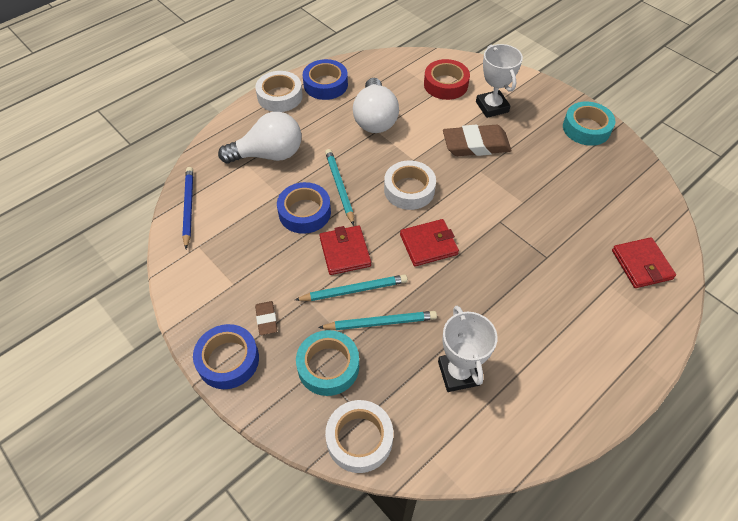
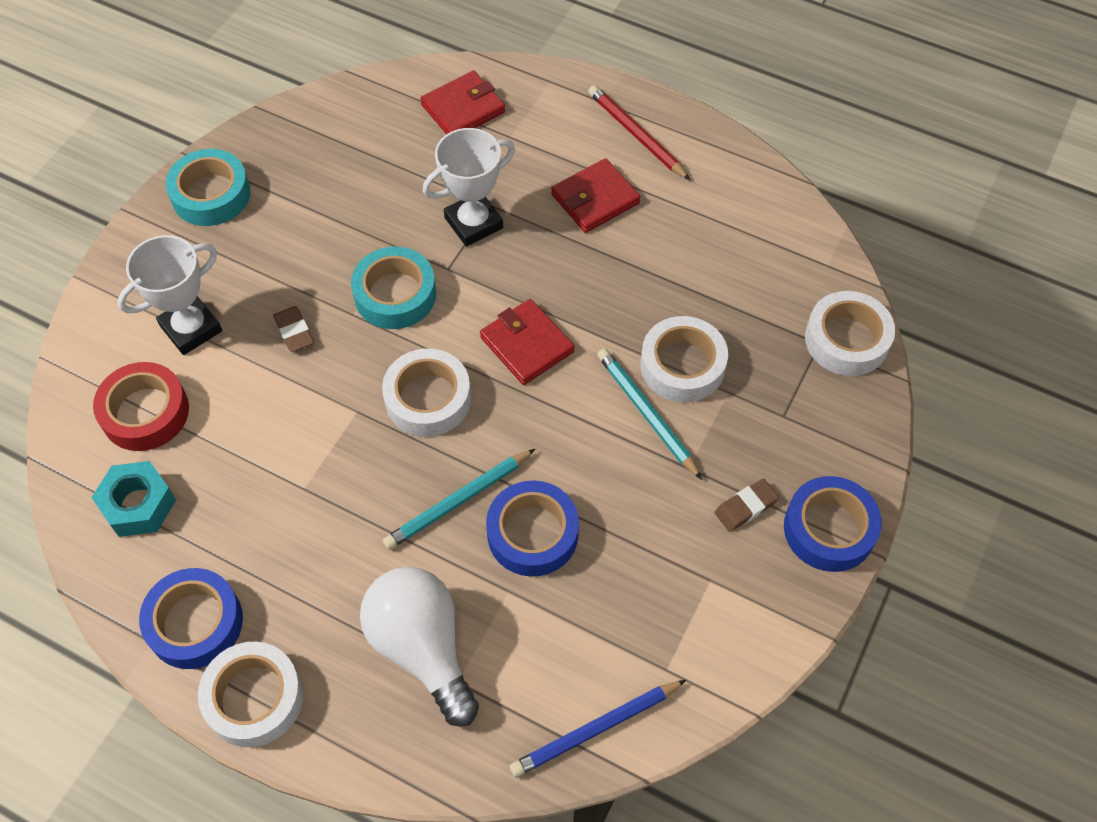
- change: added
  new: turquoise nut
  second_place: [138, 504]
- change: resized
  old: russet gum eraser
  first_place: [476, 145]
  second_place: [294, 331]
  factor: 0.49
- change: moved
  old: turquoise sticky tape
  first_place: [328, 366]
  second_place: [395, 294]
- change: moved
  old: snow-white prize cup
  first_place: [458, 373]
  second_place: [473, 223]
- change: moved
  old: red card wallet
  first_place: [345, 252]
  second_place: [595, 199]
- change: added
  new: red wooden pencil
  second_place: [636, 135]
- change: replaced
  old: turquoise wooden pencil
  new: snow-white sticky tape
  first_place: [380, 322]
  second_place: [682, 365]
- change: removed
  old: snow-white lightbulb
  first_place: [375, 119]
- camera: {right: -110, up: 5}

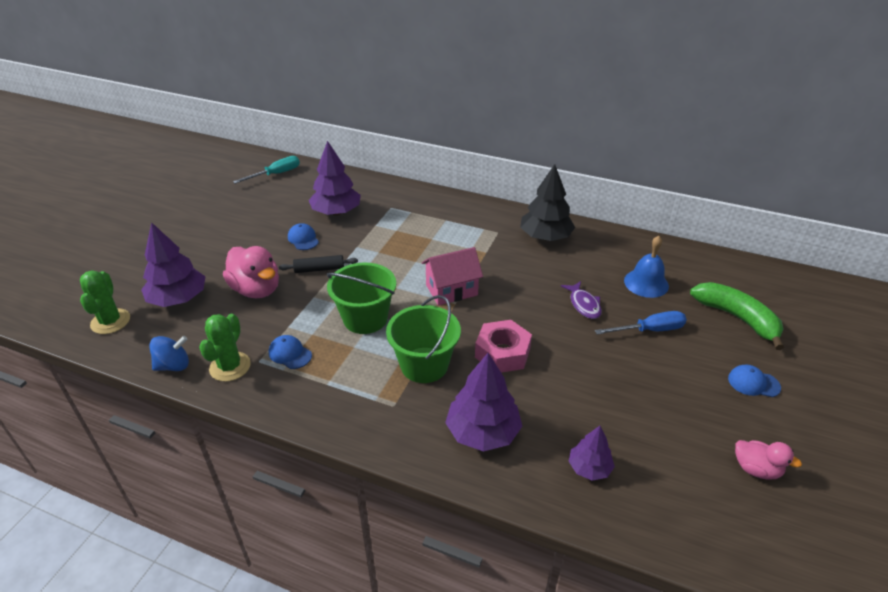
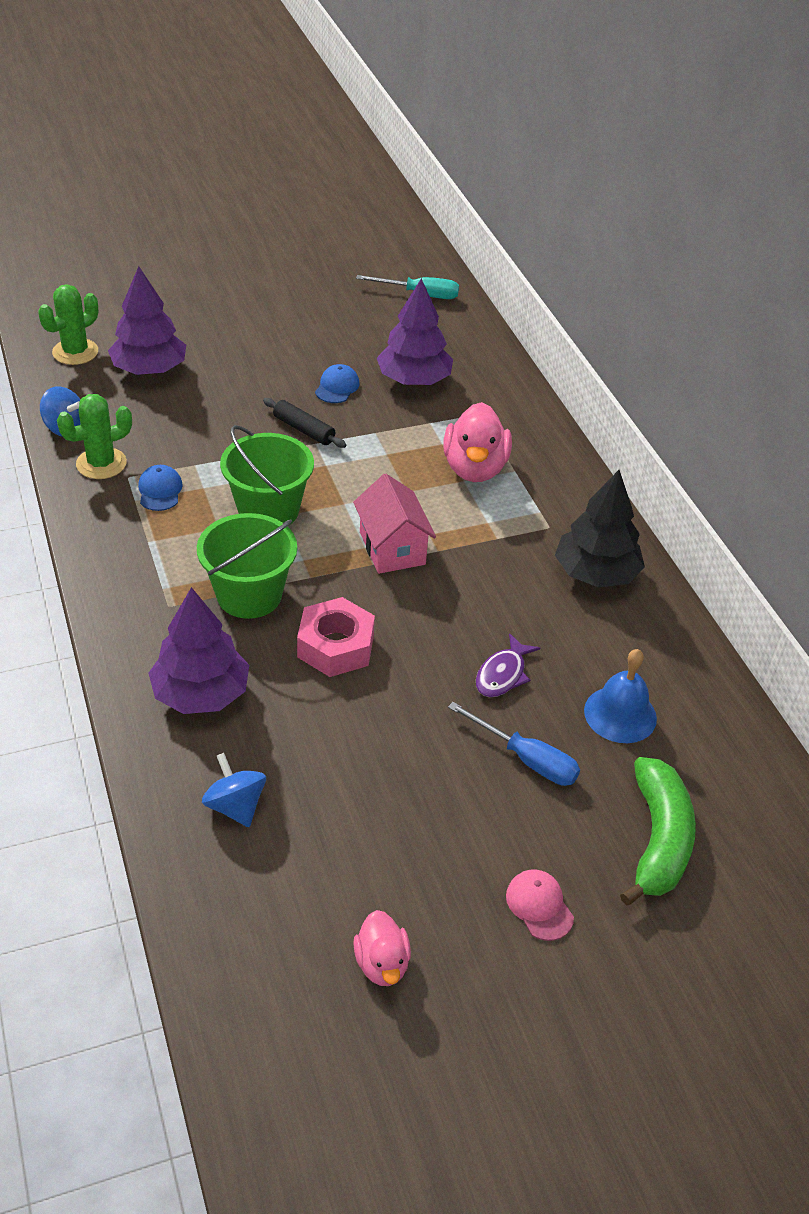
- change: replaced
  old: purple tree
  new: royal blue spinning top
  first_place: [589, 468]
  second_place: [235, 806]
- change: turned
  old: pink cottage
  first_place: [451, 290]
  second_place: [392, 548]
  degrees: 45
- change: moved
  old: pink duck
  first_place: [256, 289]
  second_place: [474, 468]
- change: recoloured
  old: royal blue baseball cap
  new: pink baseball cap
  first_place: [753, 383]
  second_place: [539, 906]
- camera: {right: 45, up: 5}

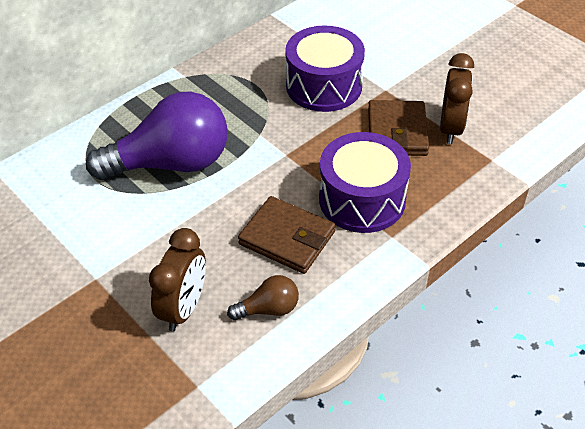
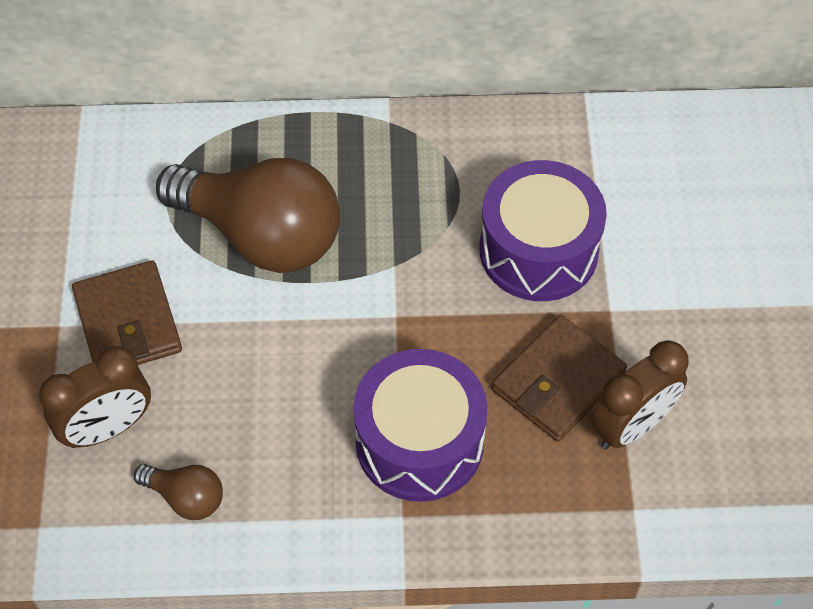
- change: moved
  old: russet card wallet
  first_place: [287, 238]
  second_place: [128, 322]
- change: recoloured
  old: purple lightbulb
  new: russet lightbulb
  first_place: [171, 163]
  second_place: [261, 235]
- camera: {right: 40, up: 10}

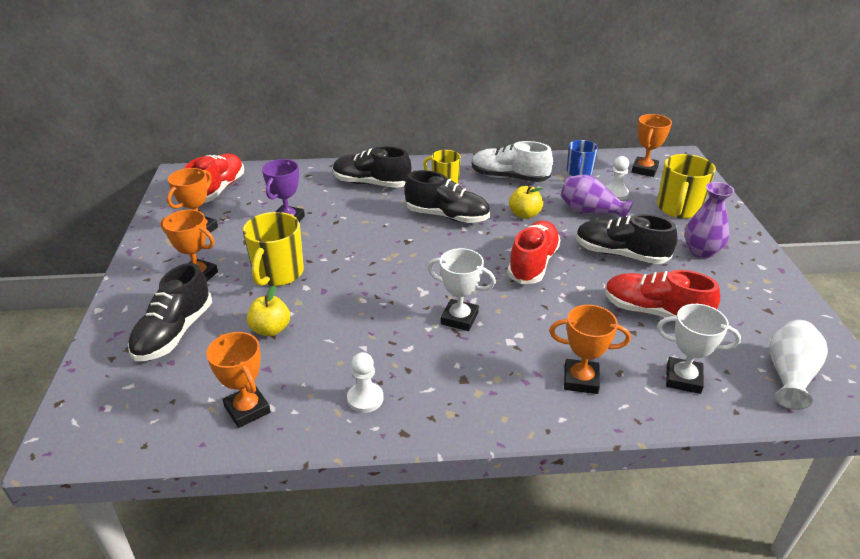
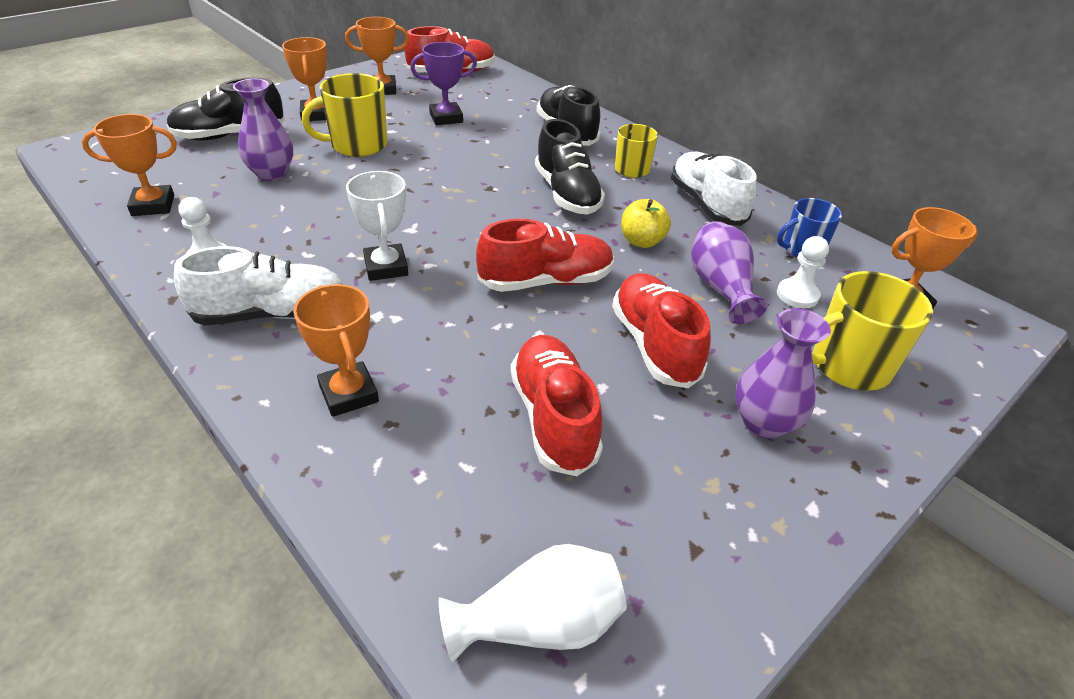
- change: turned
  old: orange-coloured prize cup
  first_place: [247, 409]
  second_place: [153, 205]
  degrees: 60
- change: added
  new: snow-white lace-up shoe
  second_place: [272, 314]
- change: replaced
  old: yellow apple fruit
  new: purple flower vase
  first_place: [271, 329]
  second_place: [271, 173]
- change: recoloured
  old: ebony lace-up shoe
  new: red lace-up shoe
  first_place: [620, 254]
  second_place: [654, 344]
- change: removed
  old: snow-white prize cup
  first_place: [683, 379]
- camera: {right: 50, up: 5}

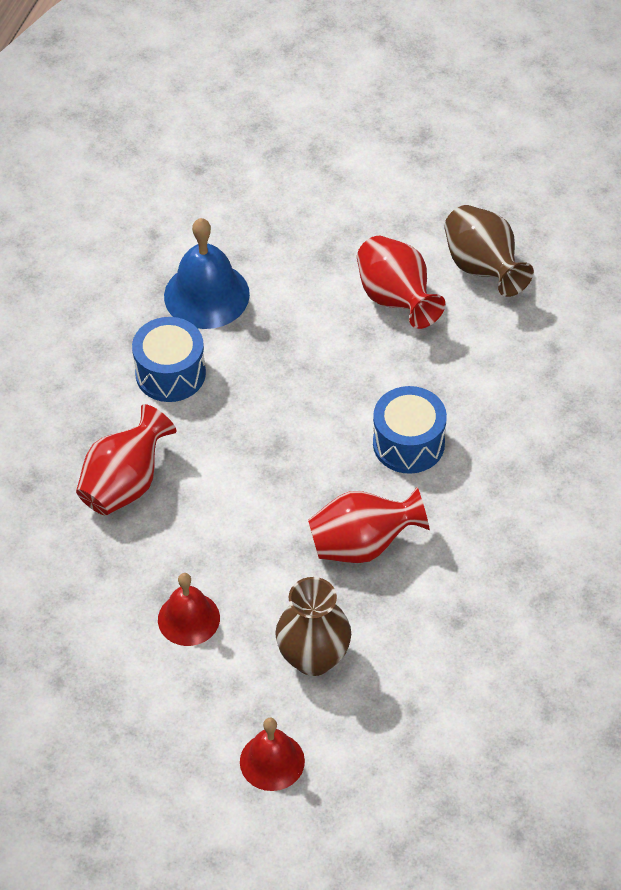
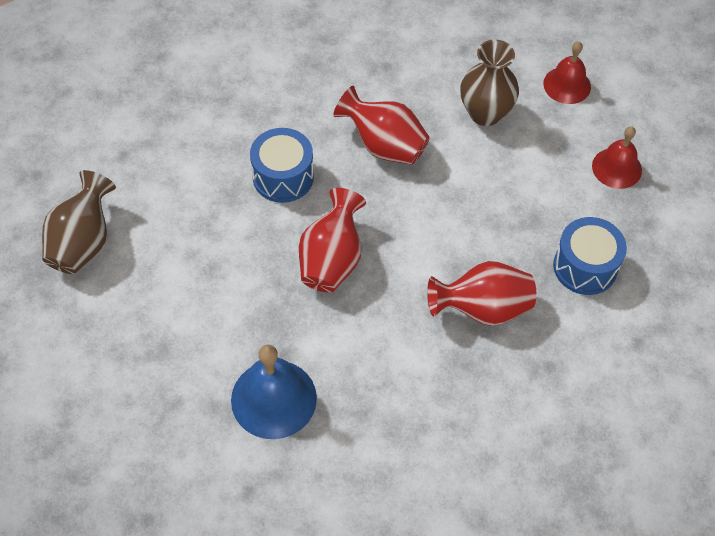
- change: moved
  old: red flower vase
  first_place: [396, 299]
  second_place: [332, 260]
- change: moved
  old: royal blue toy drum
  first_place: [170, 373]
  second_place: [585, 267]
- change: moved
  old: red bell
  first_place: [188, 618]
  second_place: [616, 168]
- camera: {right: -135, up: 5}

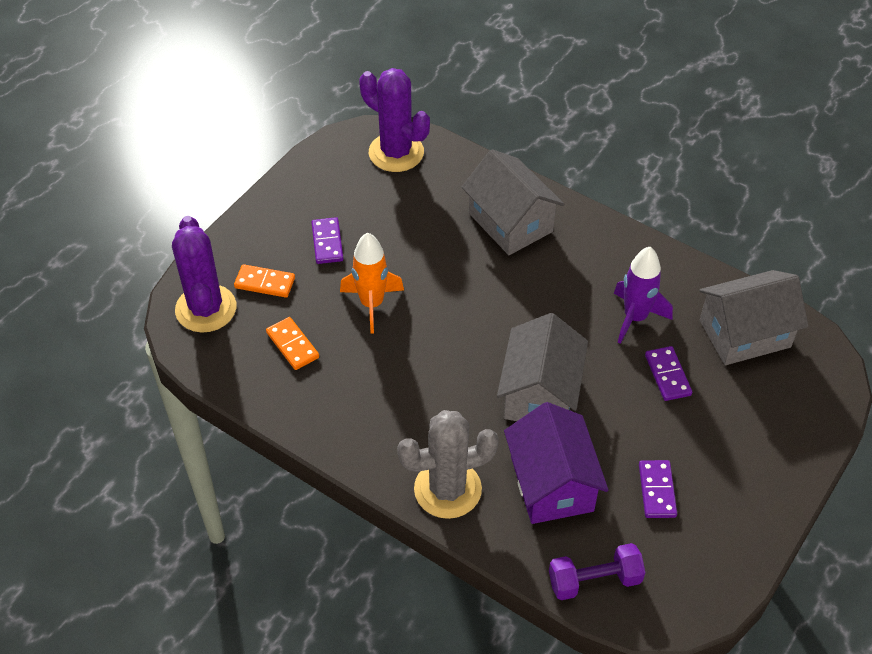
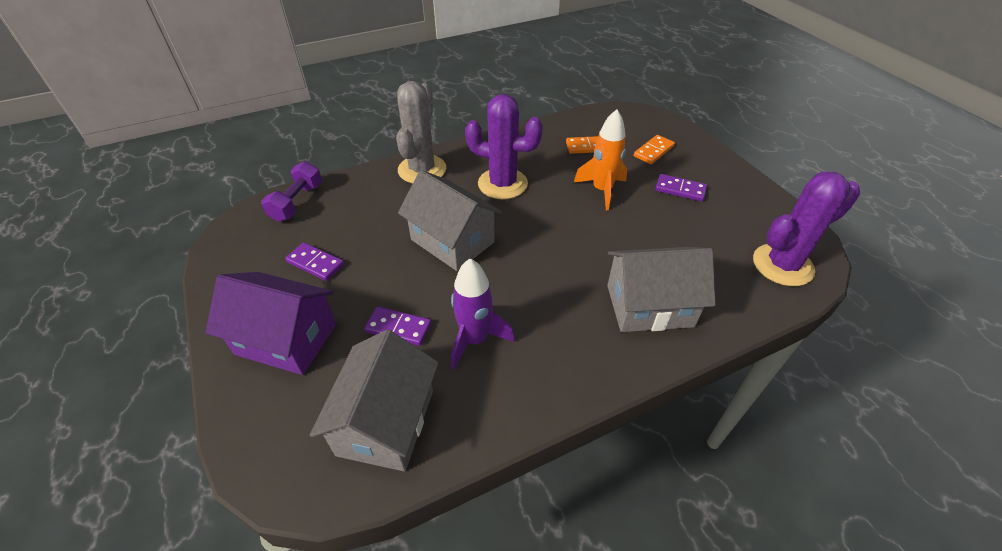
- change: moved
  old: purple cottage
  first_place: [551, 484]
  second_place: [286, 339]
- change: moved
  old: purple prickly plant
  first_place: [206, 309]
  second_place: [502, 184]
- camera: {right: 120, up: -5}

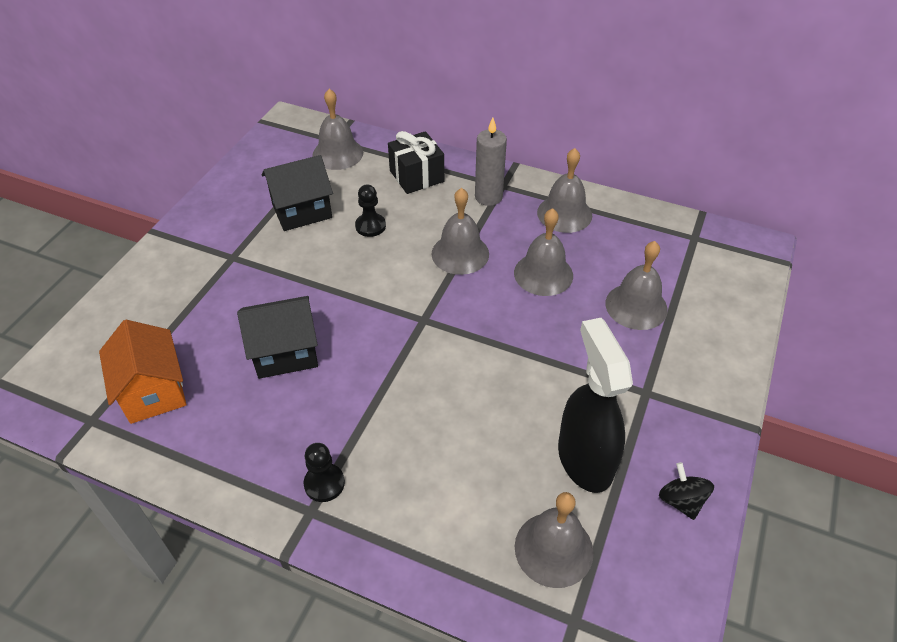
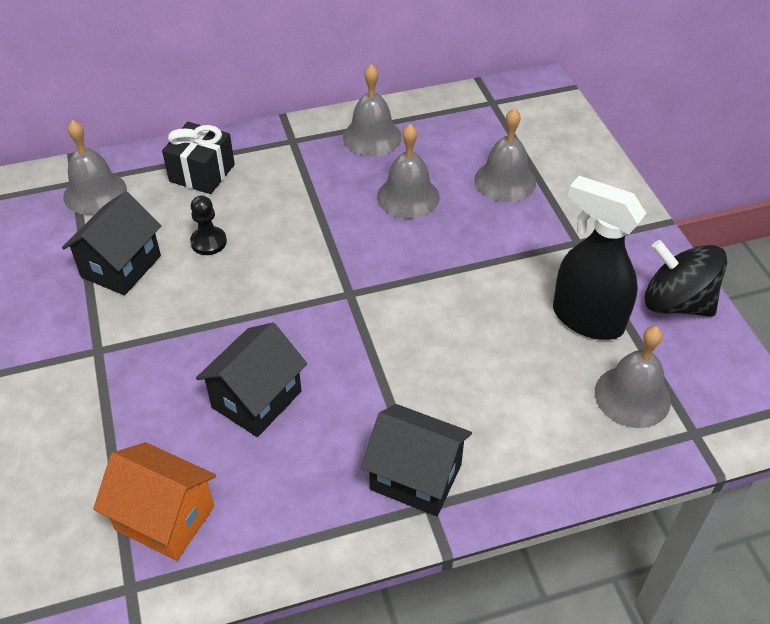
- change: replaced
  old: ebony game pawn
  new: ebony cottage
  first_place: [324, 483]
  second_place: [416, 477]
- change: resized
  old: ebony spinning top
  first_place: [681, 501]
  second_place: [676, 303]
  factor: 1.83
- change: removed
  old: gray bell
  first_place: [460, 253]
- change: removed
  old: gray pillar candle
  first_place: [488, 197]
- camera: {right: -40, up: 0}

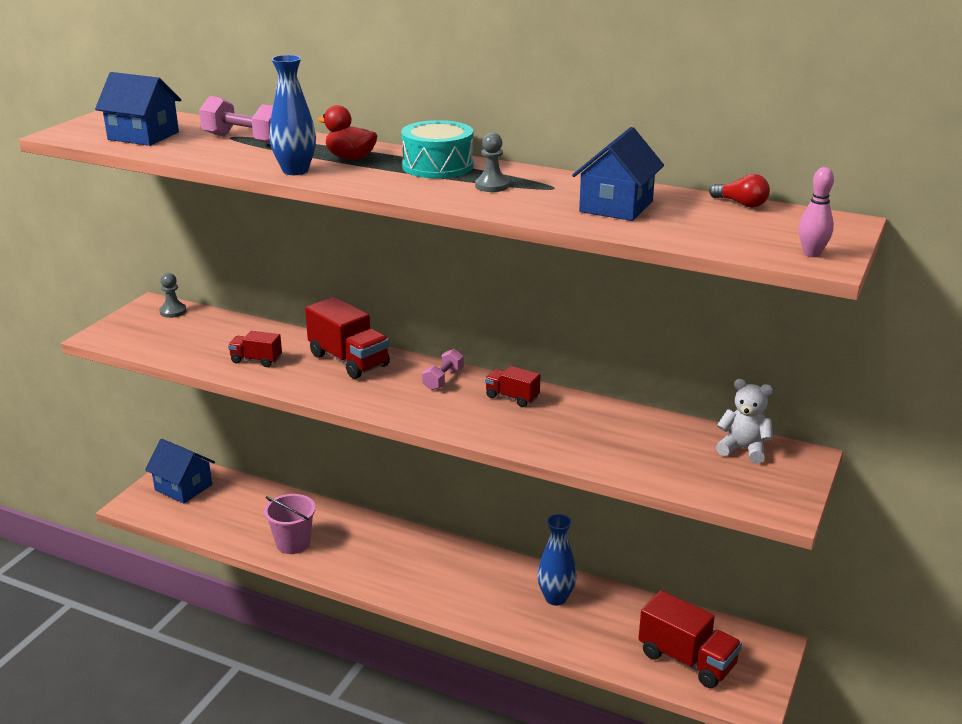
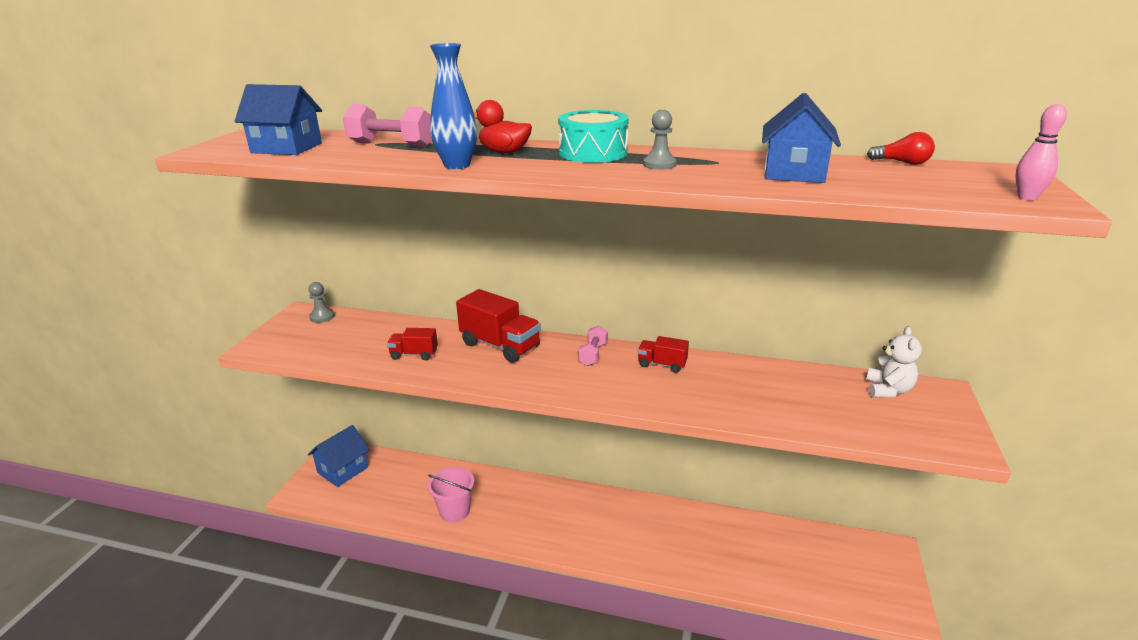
- change: turned
  old: royal blue cottage
  first_place: [183, 487]
  second_place: [343, 470]
  degrees: -75
- change: turned
  old: snow-white teddy bear
  first_place: [743, 449]
  second_place: [888, 390]
  degrees: 90
- change: removed
  old: royal blue flower vase
  first_place: [556, 598]
- change: removed
  old: red truck
  first_place: [687, 660]
- camera: {right: -10, up: 0}

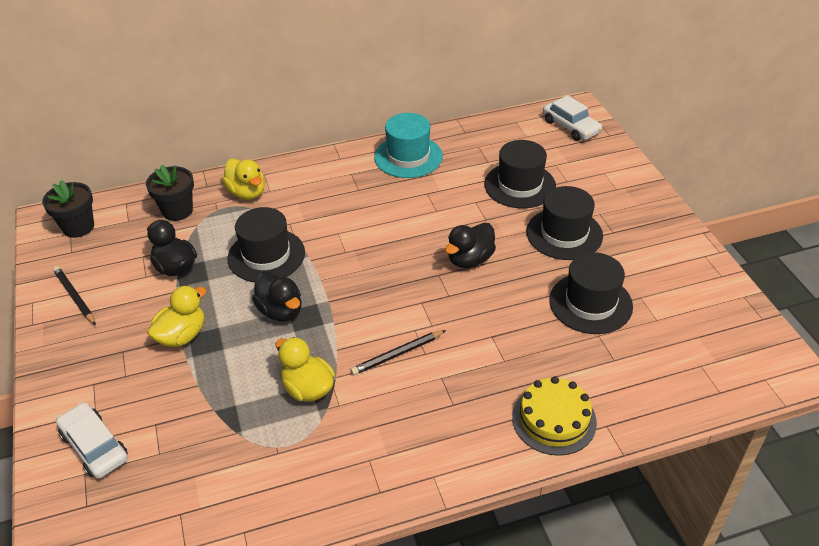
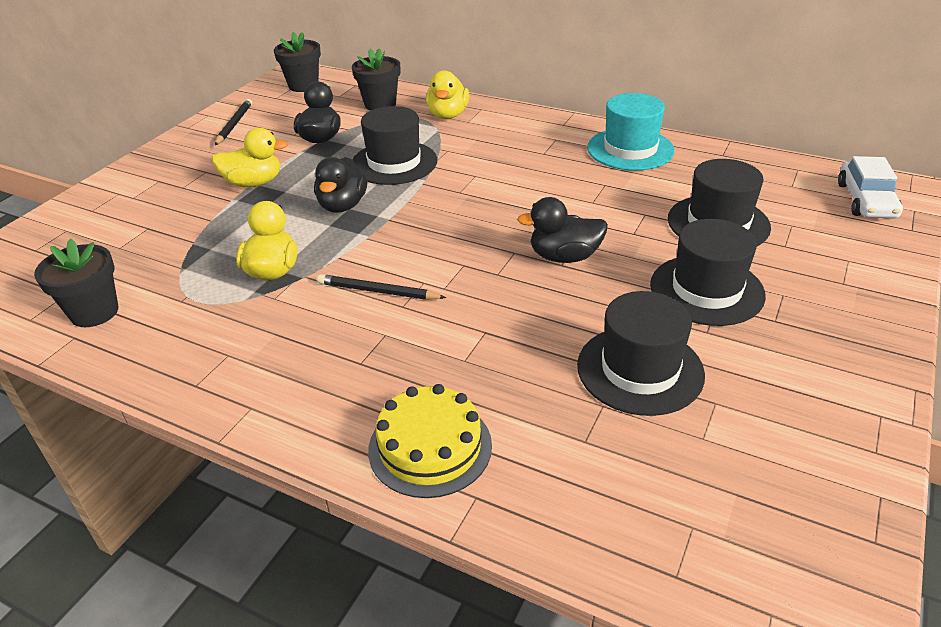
- change: added
  new: ebony plant pot
  second_place: [94, 312]
- change: removed
  old: snow-white toy car
  first_place: [95, 446]
- camera: {right: 45, up: -5}

